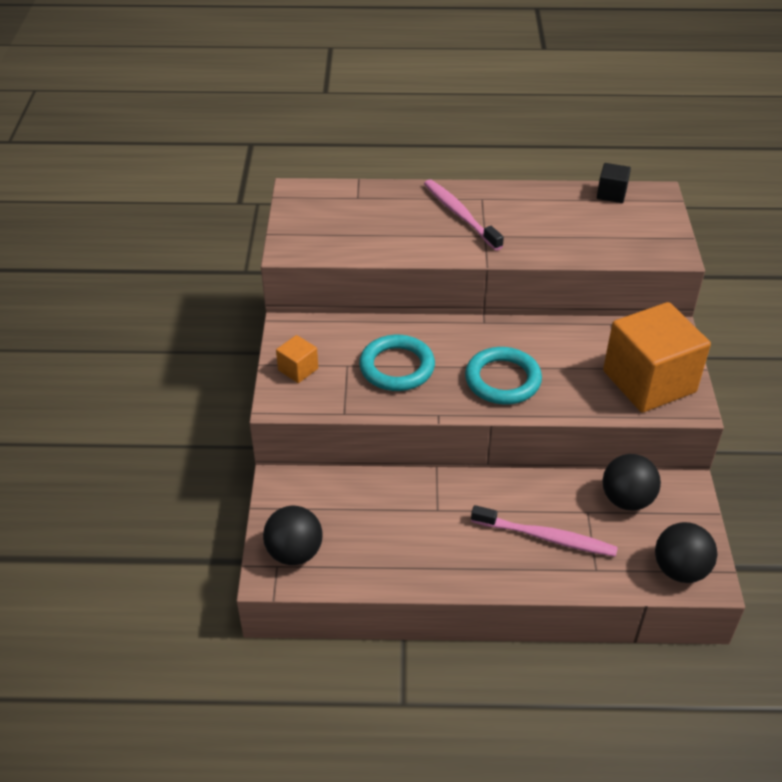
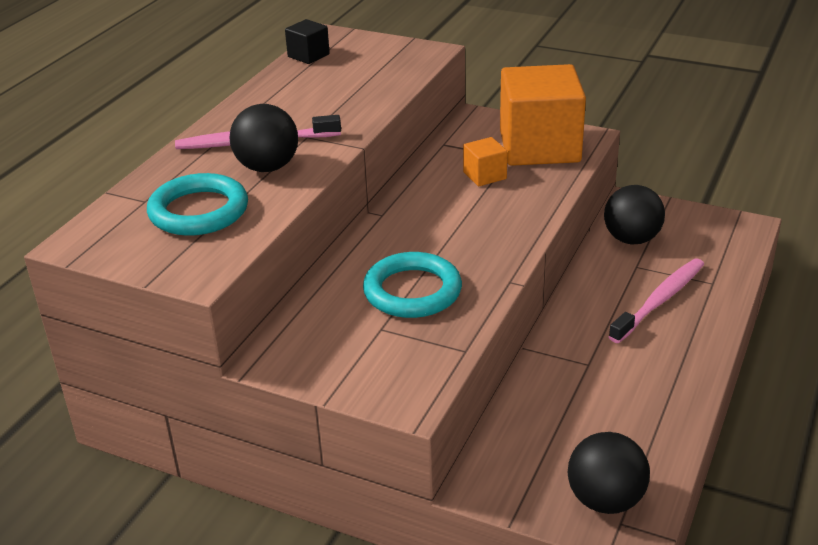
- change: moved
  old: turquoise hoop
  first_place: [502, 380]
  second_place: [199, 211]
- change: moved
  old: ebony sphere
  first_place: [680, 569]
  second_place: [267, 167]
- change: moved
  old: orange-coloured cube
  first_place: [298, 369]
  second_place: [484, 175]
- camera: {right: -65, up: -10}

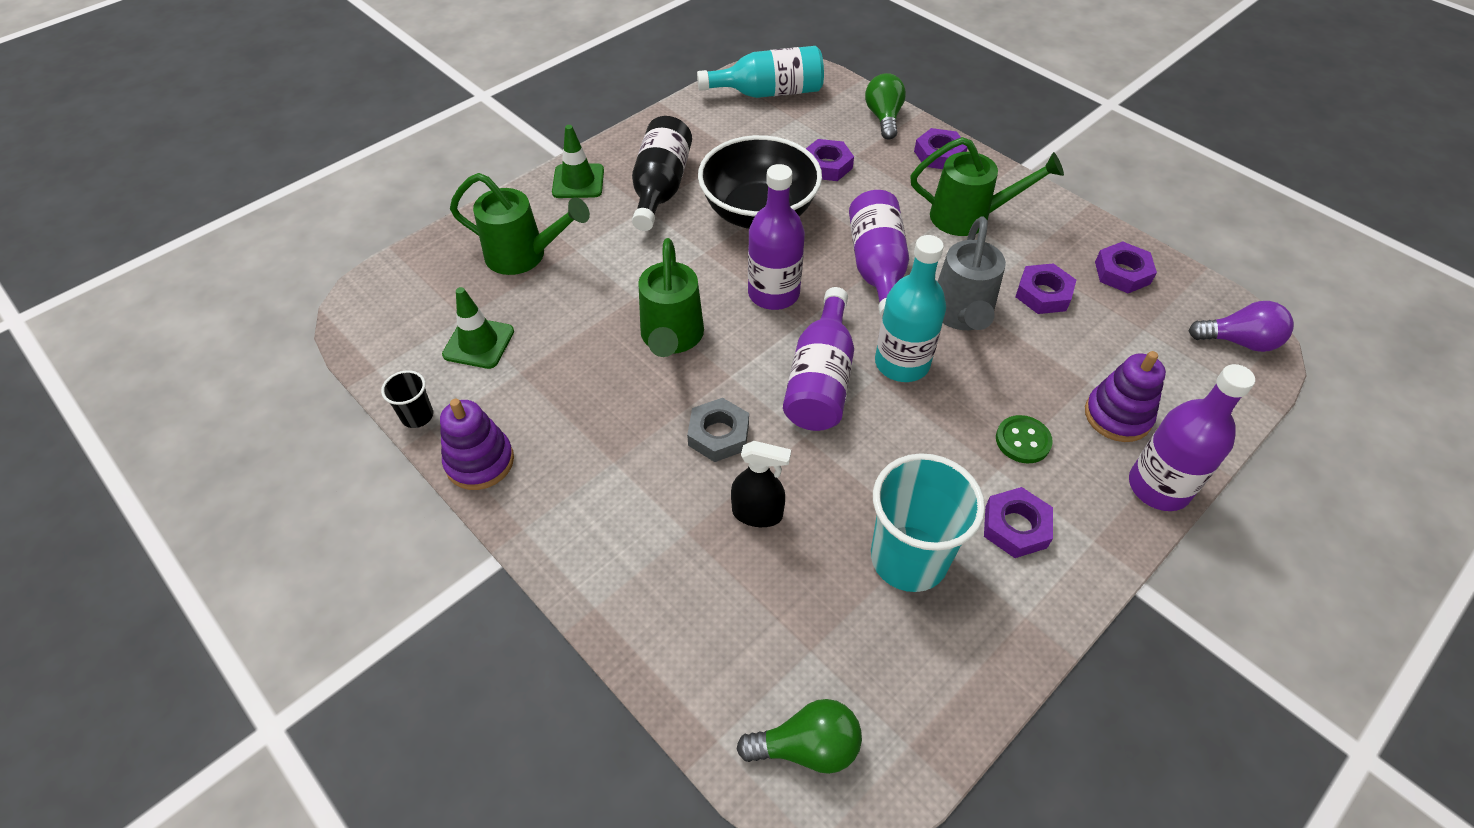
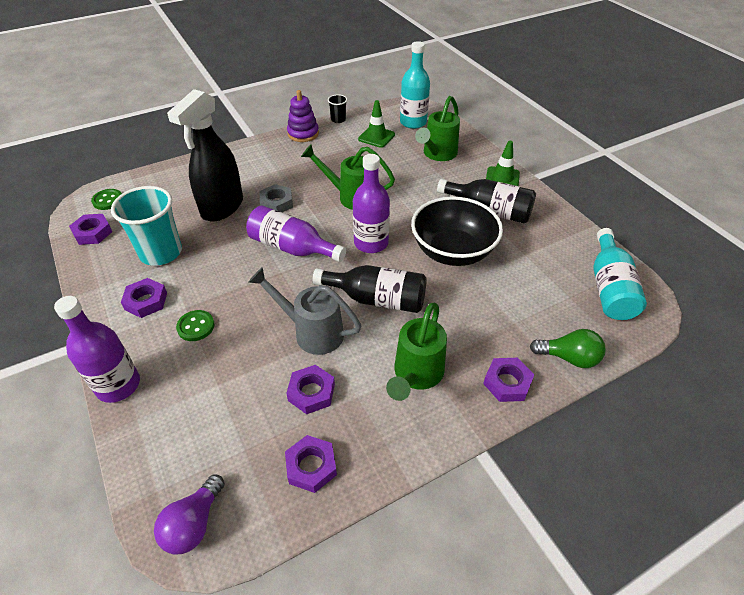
- change: moved
  old: purple nut
  first_place: [827, 165]
  second_place: [93, 233]
- change: replaced
  old: emerald lightbulb
  new: emerald button
  first_place: [807, 747]
  second_place: [108, 200]
- change: resized
  old: ebony spray cleaner
  first_place: [757, 514]
  second_place: [222, 207]
  factor: 2.0
- change: recoloured
  old: purple flask
  new: ebony flask
  first_place: [877, 267]
  second_place: [377, 299]
- change: moved
  old: turquoise flask
  first_place: [902, 363]
  second_place: [413, 122]
- change: removed
  old: purple stacking rings
  first_place: [1117, 416]
- camera: {right: 105, up: -5}

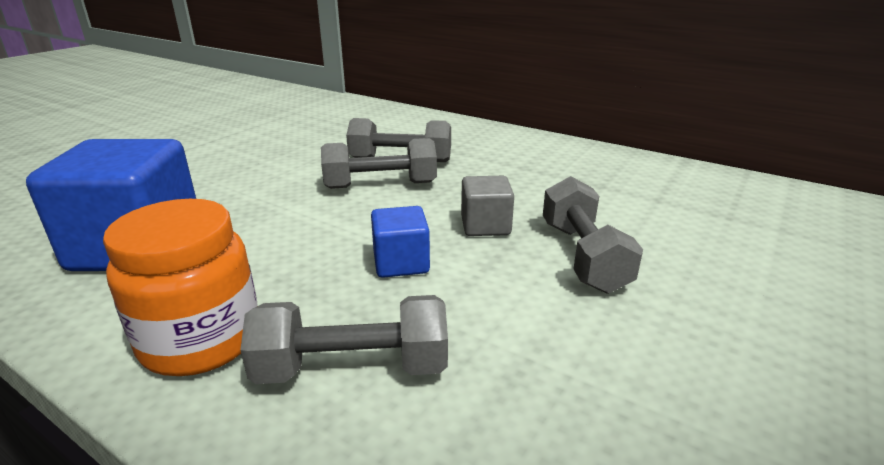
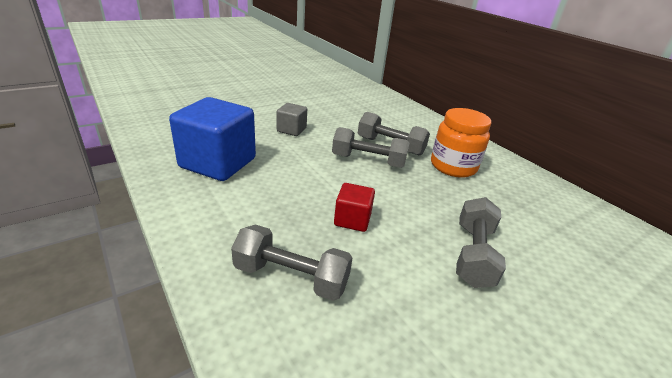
- change: moved
  old: gray cube
  first_place: [485, 226]
  second_place: [291, 130]
- change: recoloured
  old: royal blue cube
  new: red cube
  first_place: [401, 263]
  second_place: [352, 220]
- change: moved
  old: orange-coloured jam jar
  first_place: [201, 340]
  second_place: [453, 166]
- camera: {right: 20, up: 5}

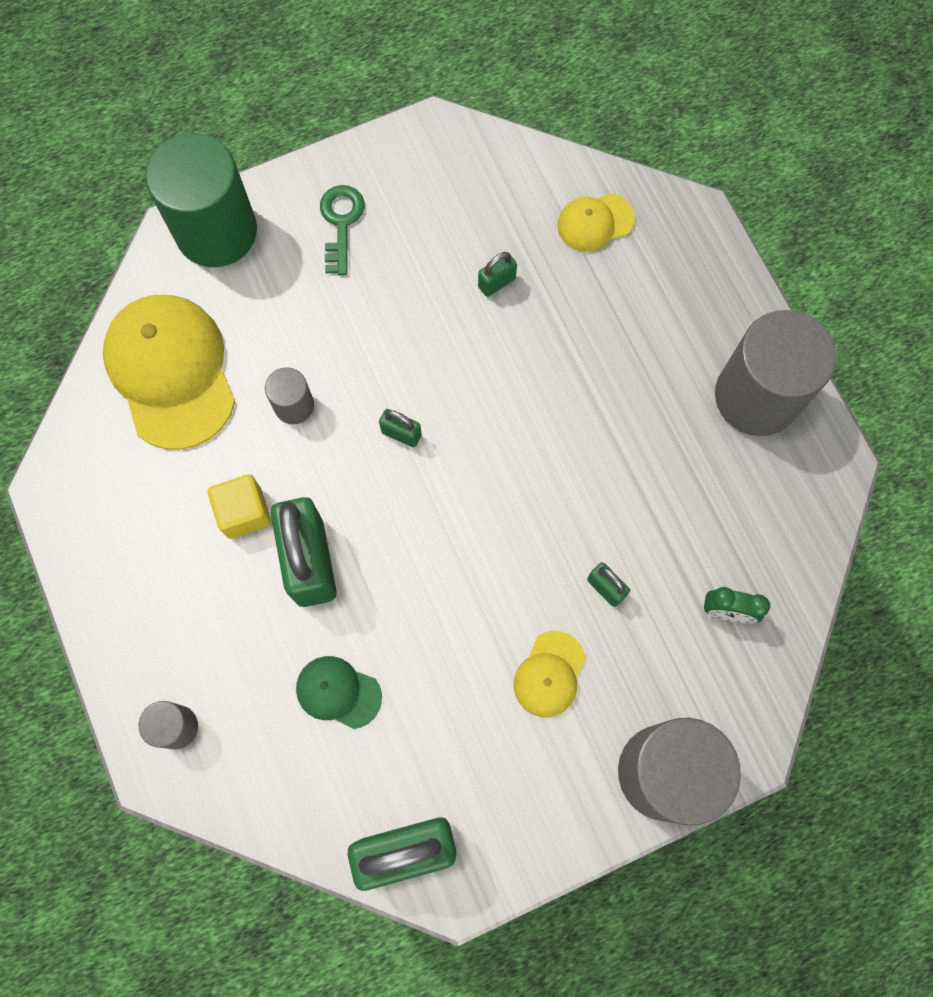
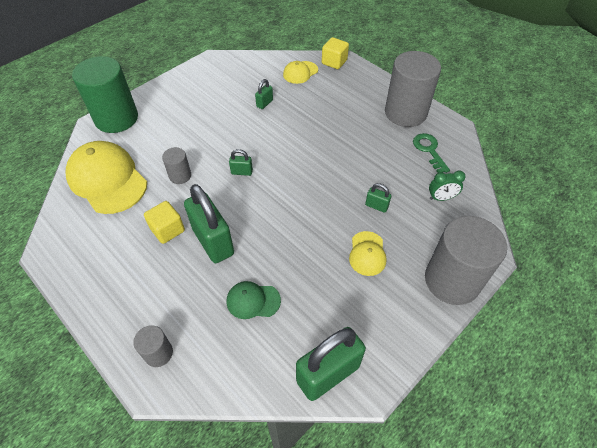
- change: added
  new: yellow cube
  second_place: [334, 62]
- change: moved
  old: emerald door key
  first_place: [341, 223]
  second_place: [429, 150]
- camera: {right: -20, up: -20}

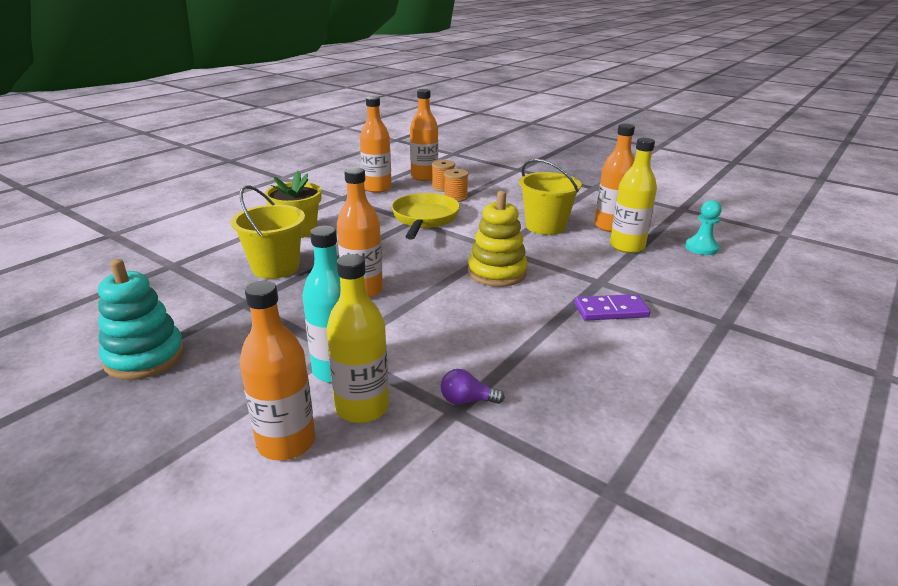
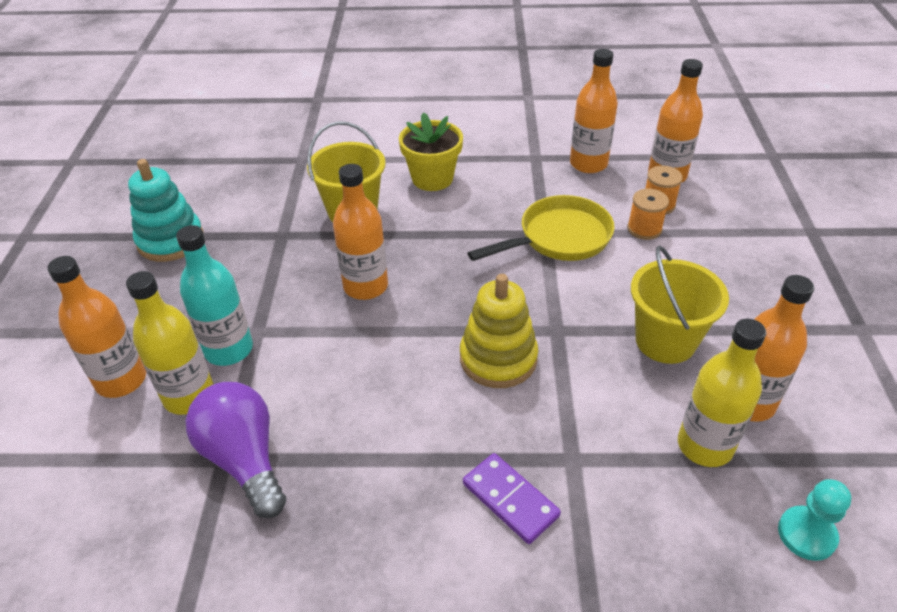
- change: resized
  old: purple lightbulb
  first_place: [467, 400]
  second_place: [244, 459]
  factor: 2.13
- camera: {right: 55, up: 15}

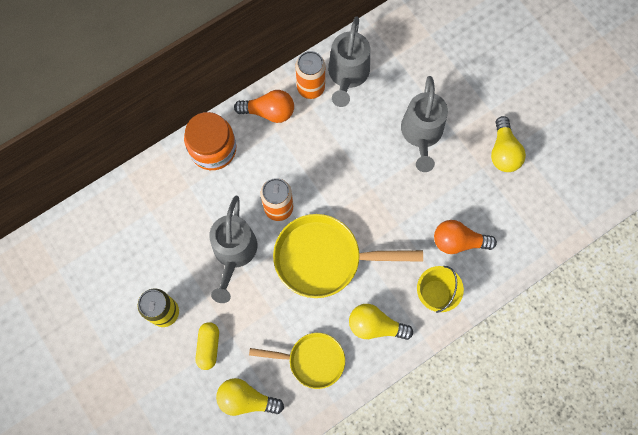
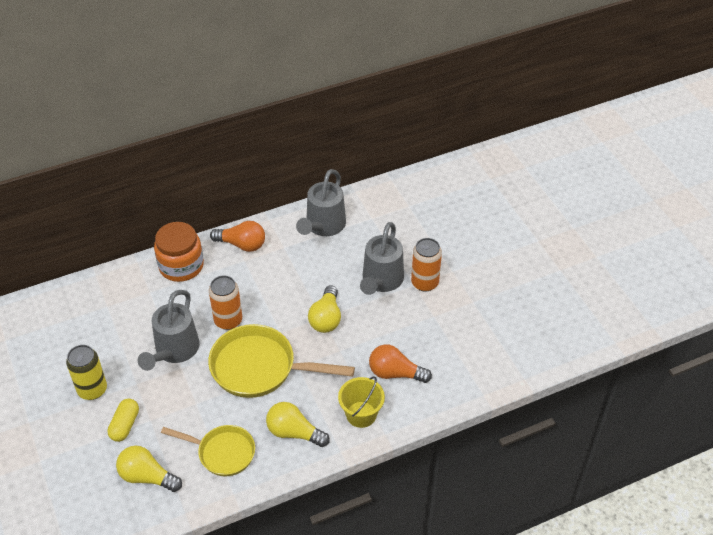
- change: moved
  old: yellow lightbulb
  first_place: [503, 152]
  second_place: [326, 318]
- change: moved
  old: orange-coloured can
  first_place: [310, 88]
  second_place: [424, 283]
- camera: {right: 10, up: -25}

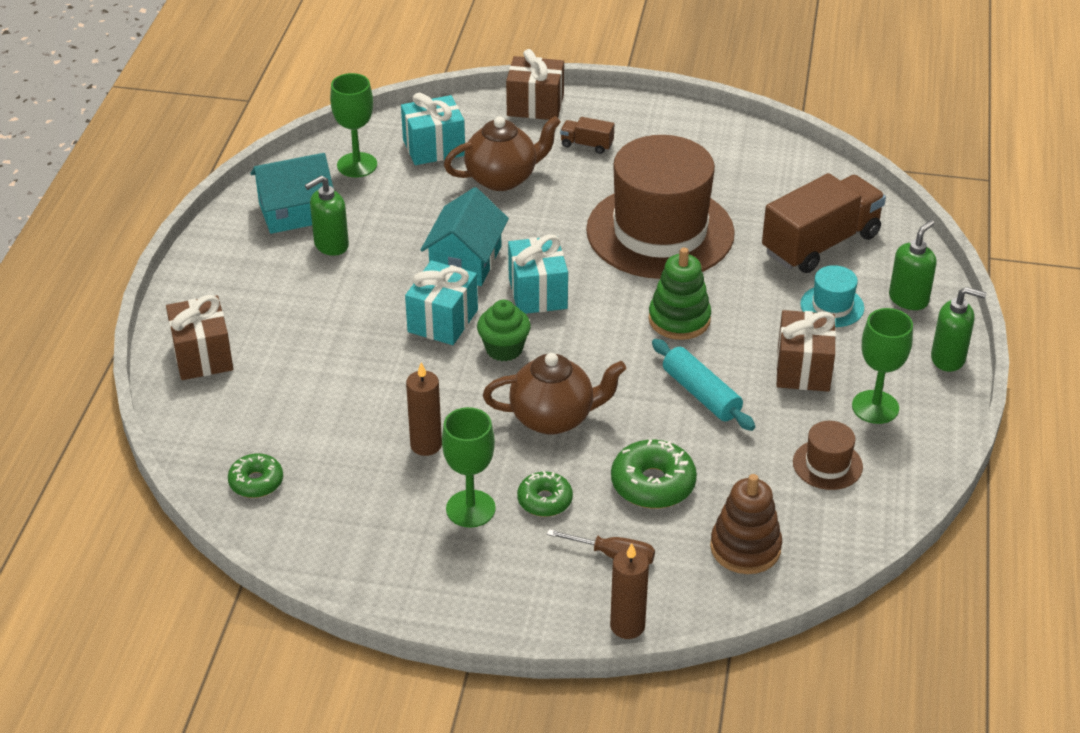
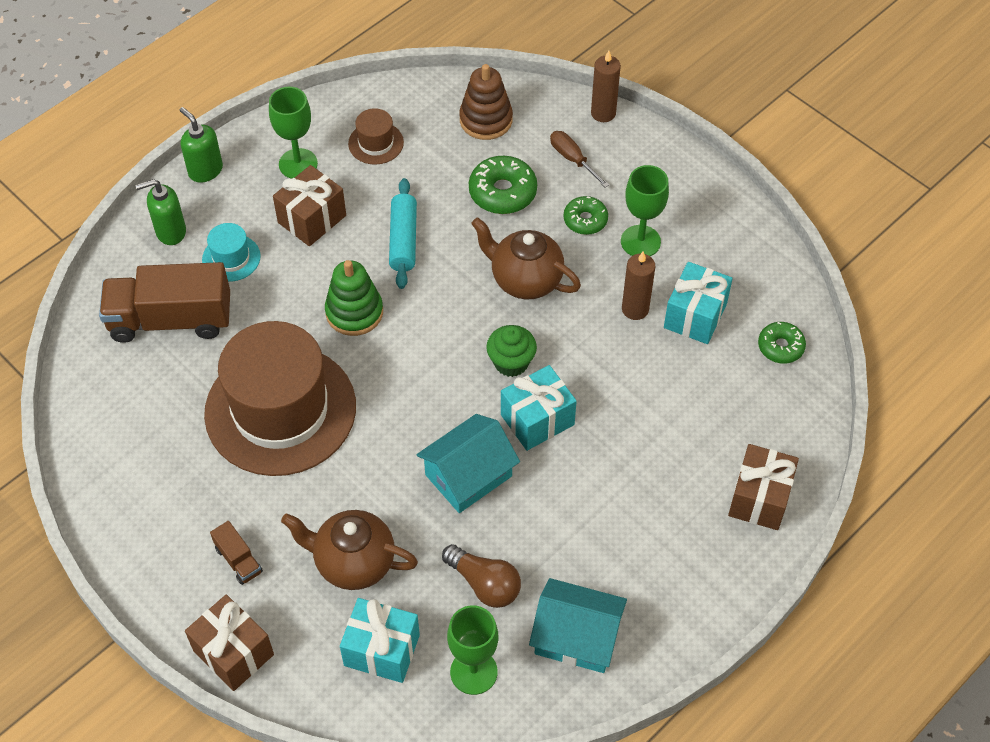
- change: added
  new: russet lightbulb
  second_place: [484, 584]
- change: moved
  old: turquoise gift
  first_place: [538, 293]
  second_place: [695, 315]
- change: removed
  old: emerald pump bottle
  first_place: [331, 245]
- camera: {right: -145, up: 15}

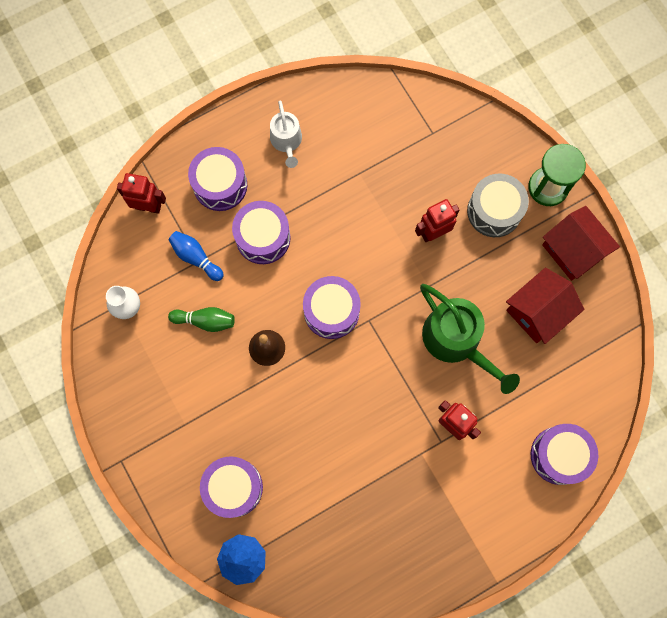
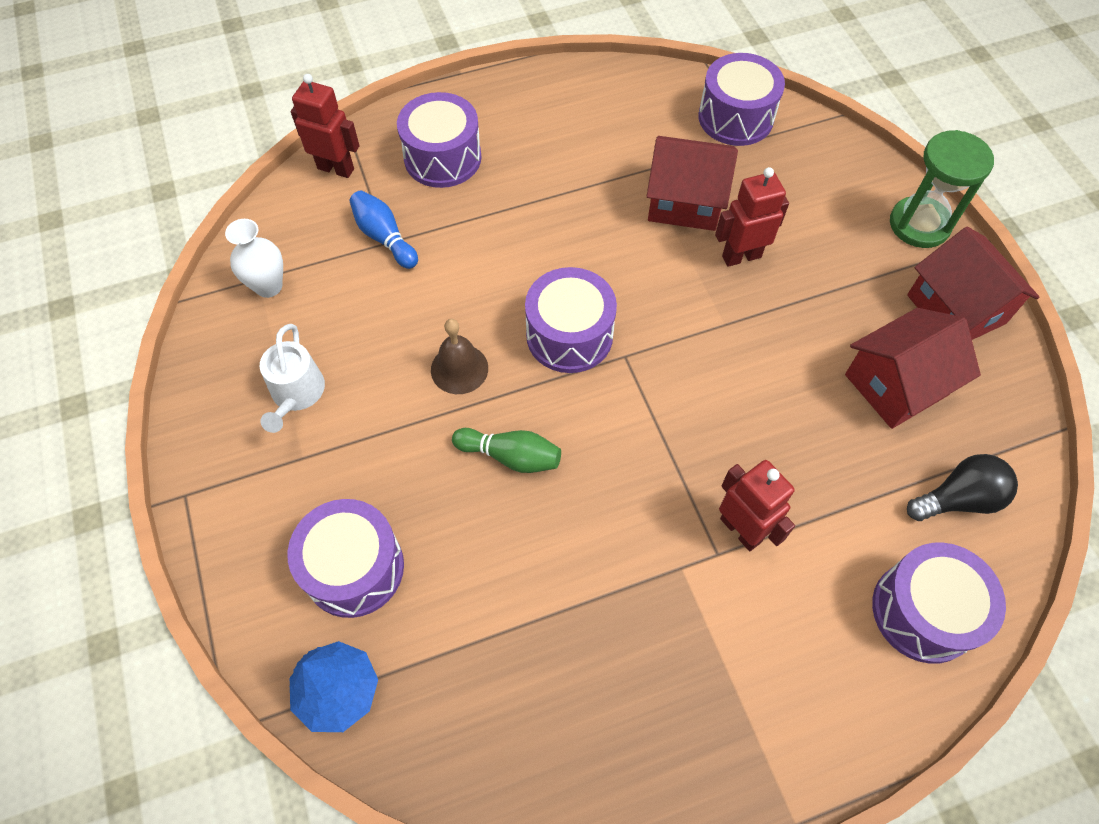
- change: moved
  old: snow-white watering can
  first_place: [286, 141]
  second_place: [296, 394]
- change: moved
  old: emerald bowling pin
  first_place: [205, 321]
  second_place: [510, 456]
- change: added
  new: red cottage
  second_place: [685, 201]
- change: moved
  old: purple toy drum
  first_place: [263, 238]
  second_place: [735, 117]
- change: added
  new: ebony lightbulb
  second_place: [958, 499]
- change: removed
  old: emerald watering can
  first_place: [456, 341]
- change: removed
  old: gray toy drum
  first_place: [494, 211]
- camera: {right: 10, up: -15}

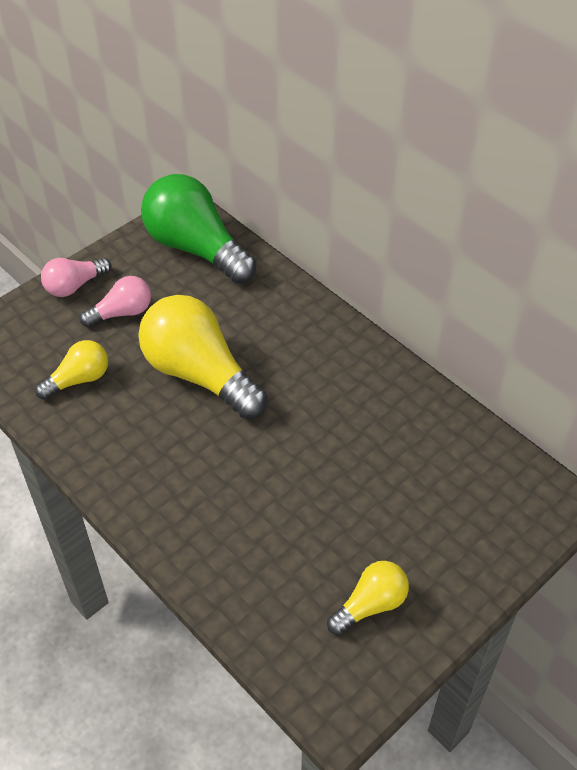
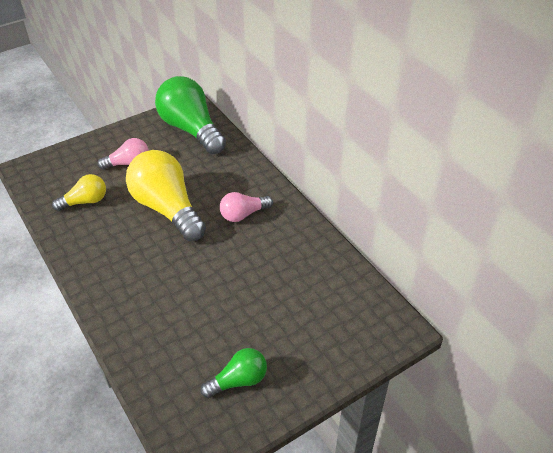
- change: recoloured
  old: yellow lightbulb
  new: emerald lightbulb
  first_place: [370, 605]
  second_place: [238, 380]
- change: moved
  old: pink lightbulb
  first_place: [75, 286]
  second_place: [243, 214]
- camera: {right: 10, up: -5}

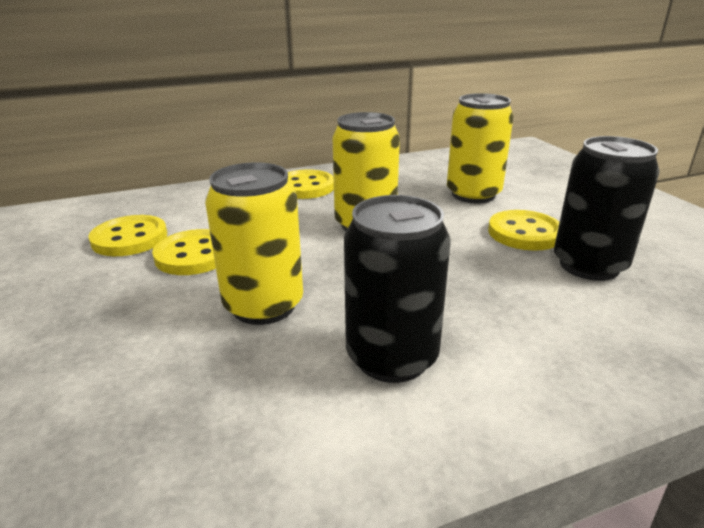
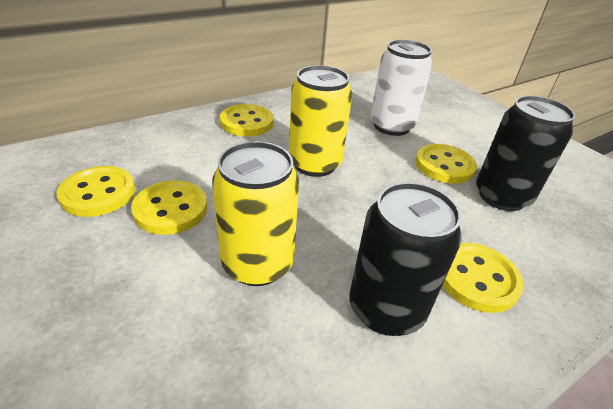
- change: recoloured
  old: yellow can
  new: snow-white can
  first_place: [473, 194]
  second_place: [391, 126]
- change: added
  new: yellow button
  second_place: [476, 278]
- camera: {right: -15, up: 10}

